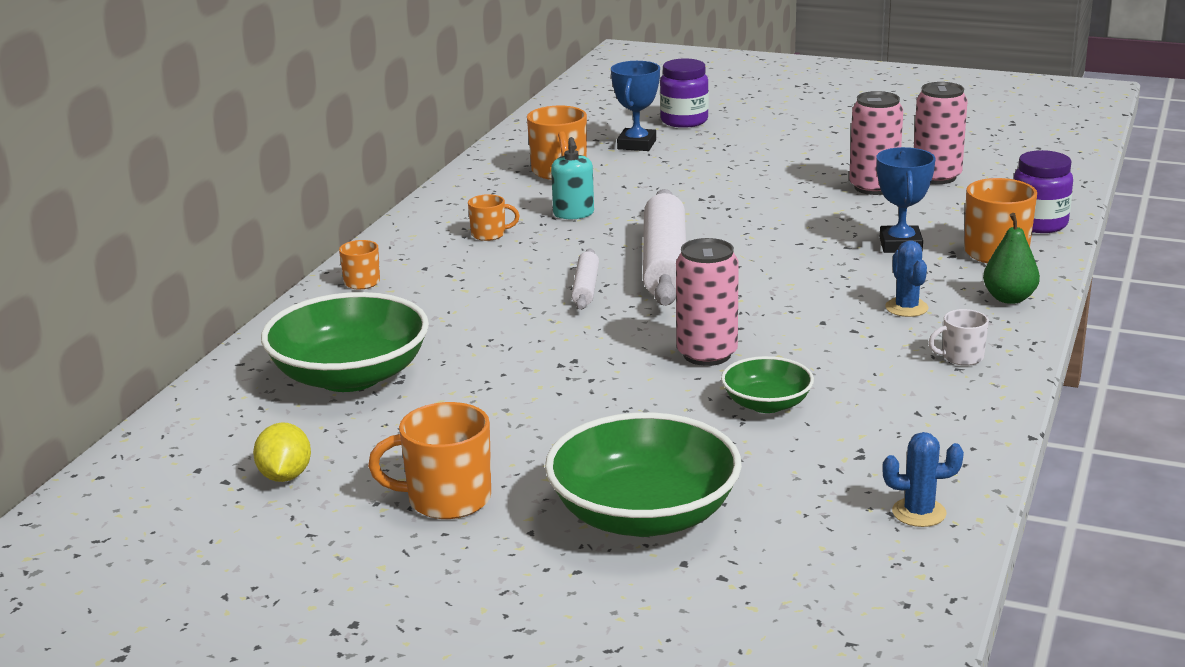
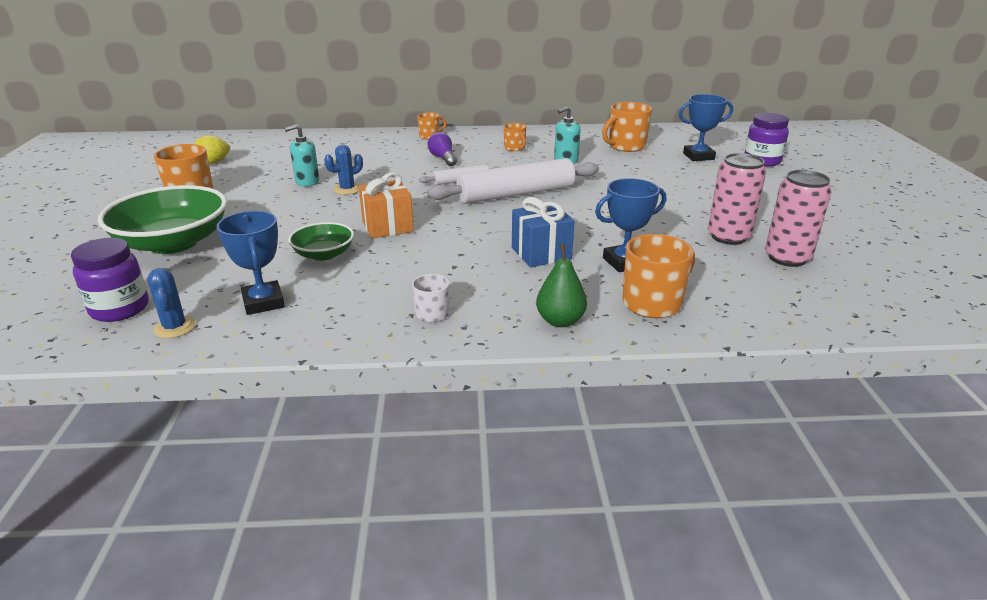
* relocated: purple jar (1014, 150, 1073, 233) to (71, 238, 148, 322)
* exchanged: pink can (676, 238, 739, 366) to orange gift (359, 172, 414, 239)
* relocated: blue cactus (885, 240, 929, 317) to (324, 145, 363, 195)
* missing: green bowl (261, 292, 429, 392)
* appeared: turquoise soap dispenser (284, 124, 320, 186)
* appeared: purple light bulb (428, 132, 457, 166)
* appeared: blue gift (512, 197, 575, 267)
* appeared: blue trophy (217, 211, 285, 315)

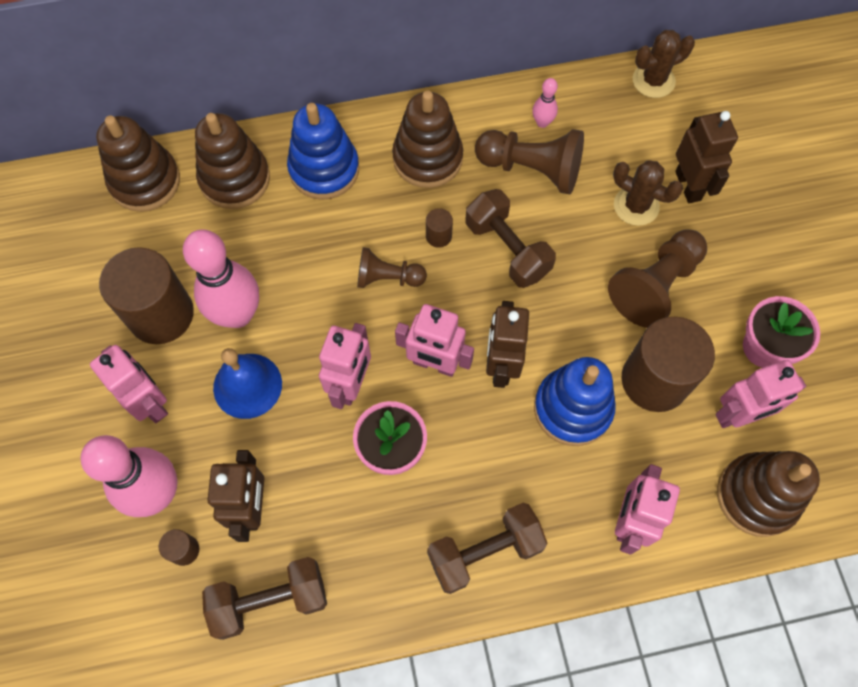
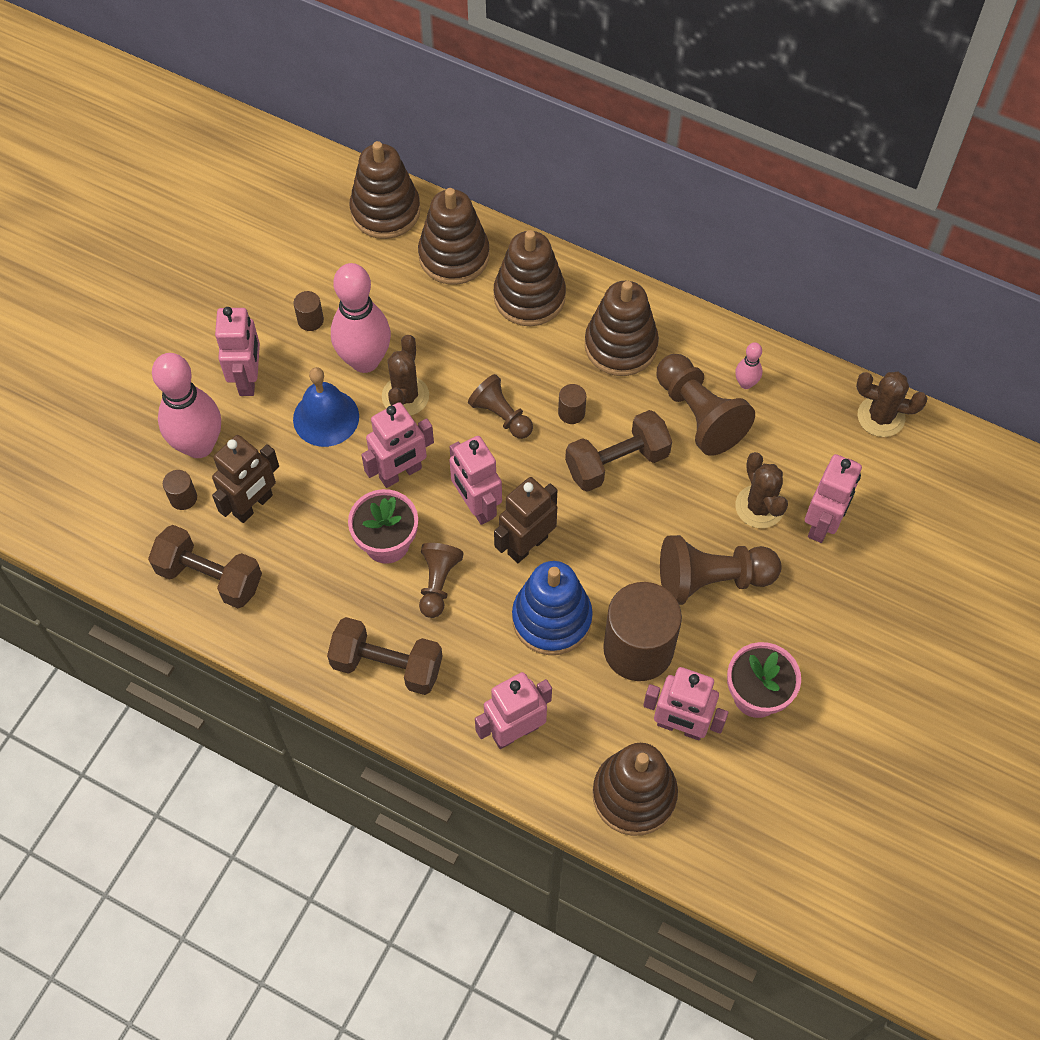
* colour: blue stacking toy (287, 103, 359, 200) to brown stacking toy (494, 230, 566, 326)
* colour: brown robot (675, 111, 738, 203) to pink robot (805, 454, 862, 543)
* spun: brown dumbbell (466, 189, 556, 288) = (565, 410, 672, 492) 60 degrees clockwise
* size: brown cylinder (99, 247, 194, 344) = (294, 291, 324, 331) x0.41
* appeared: brown cactus (382, 335, 429, 416)
* appeared: brown pawn (419, 543, 464, 618)

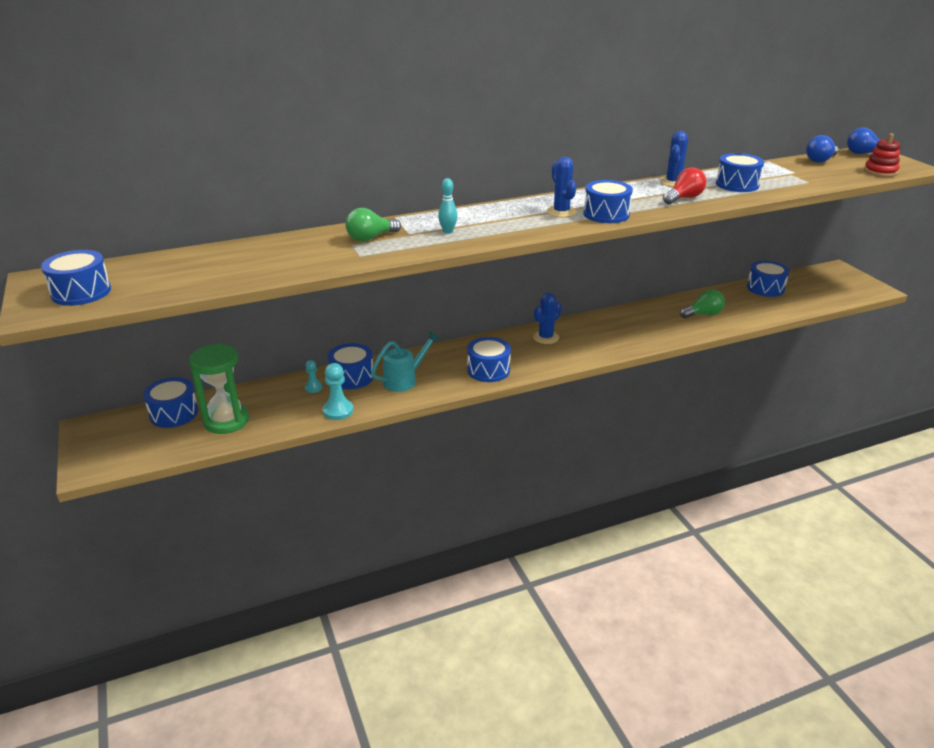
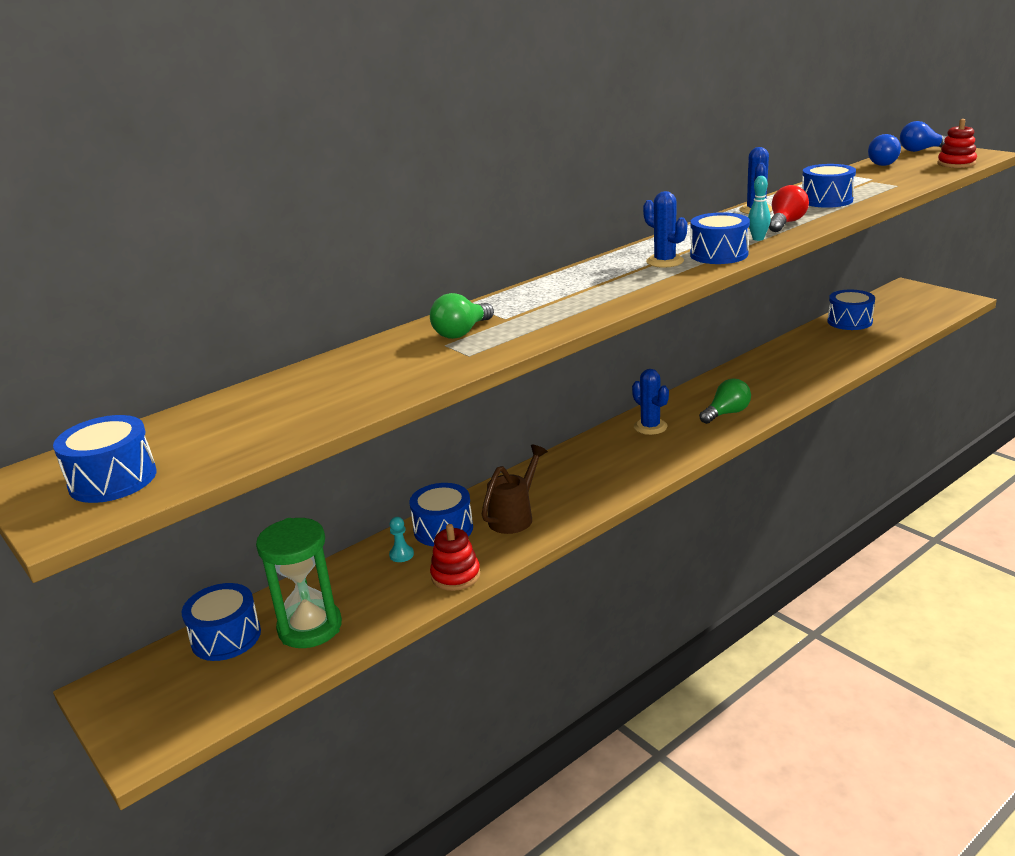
* relocated: turquoise bowling pin (438, 178, 458, 234) to (748, 176, 771, 241)
* relocated: green light bulb (680, 289, 725, 318) to (699, 379, 751, 424)
* spun: blue cactus (533, 293, 562, 344) = (632, 369, 669, 435) 60 degrees counterclockwise
* colour: turquoise watering can (371, 331, 440, 392) to brown watering can (482, 445, 548, 534)
* missing: blue drum (467, 337, 511, 382)
* exchanged: turquoise pawn (323, 363, 354, 420) to red stacking toy (430, 524, 480, 591)

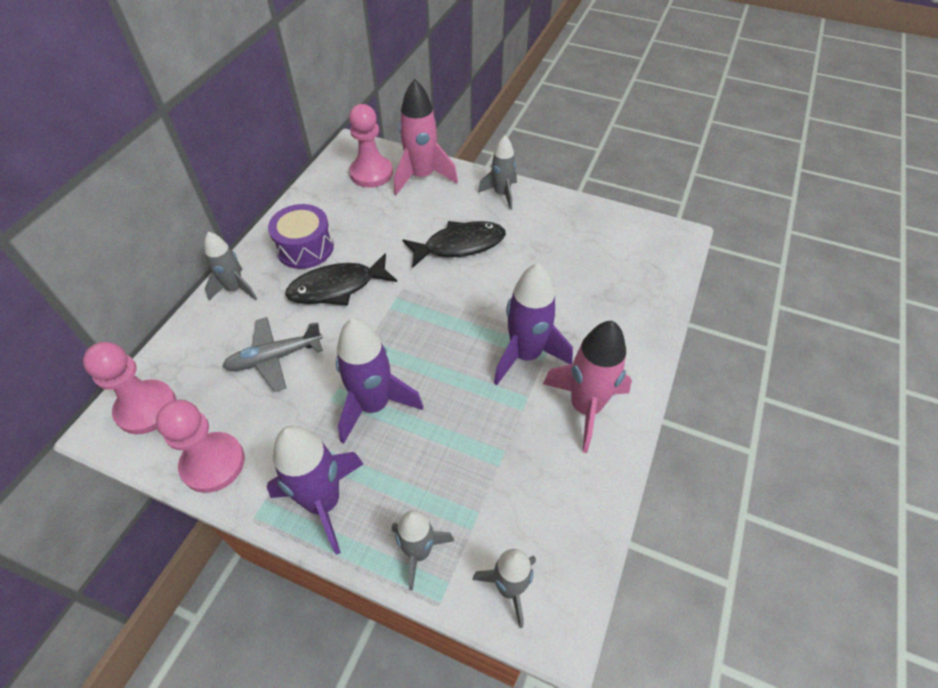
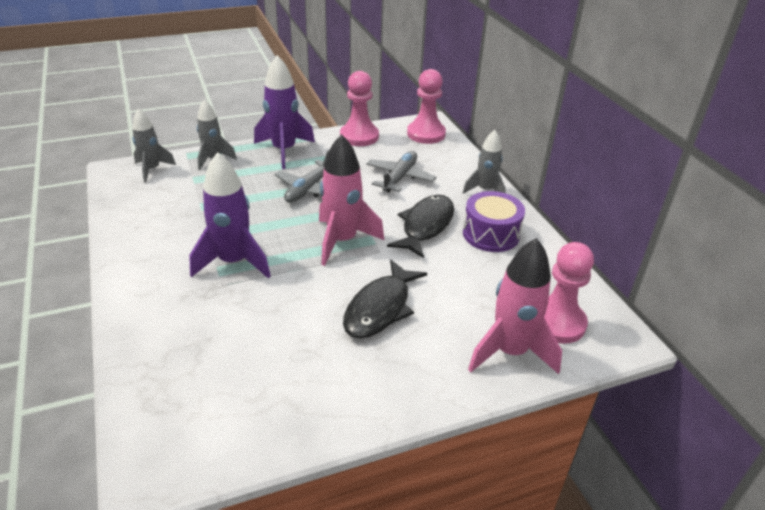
* missing: grey rocket (478, 135, 517, 210)
* exchanged: purple rocket (336, 318, 423, 444) to grey plane (275, 149, 330, 203)
* relocated: pink rocket (543, 321, 632, 453) to (319, 134, 384, 266)

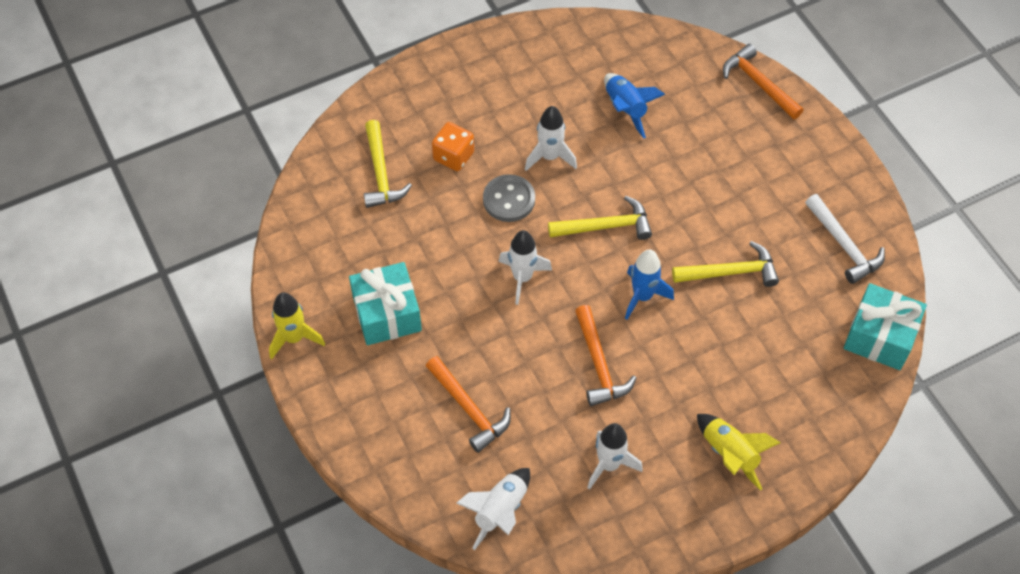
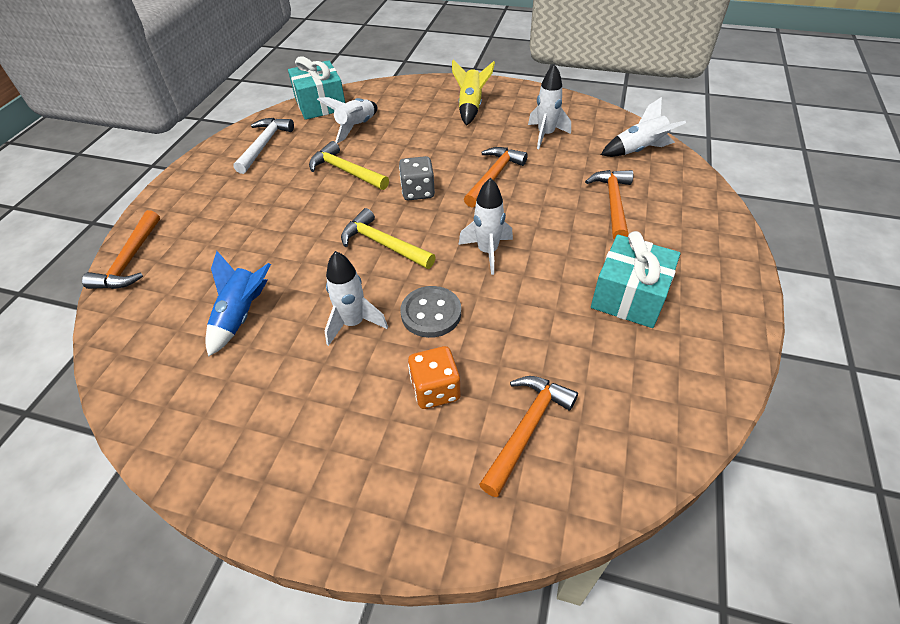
* colour: yellow hammer (364, 120, 412, 208) to orange hammer (479, 376, 578, 497)
* exchanged: blue rocket (625, 249, 674, 320) to grey dice (399, 156, 435, 200)
* missing: yellow rocket (269, 292, 325, 360)
* appeared: white rocket (317, 97, 377, 143)

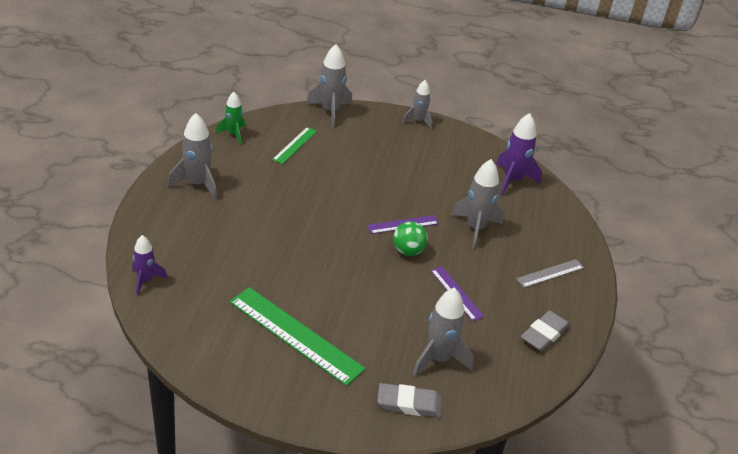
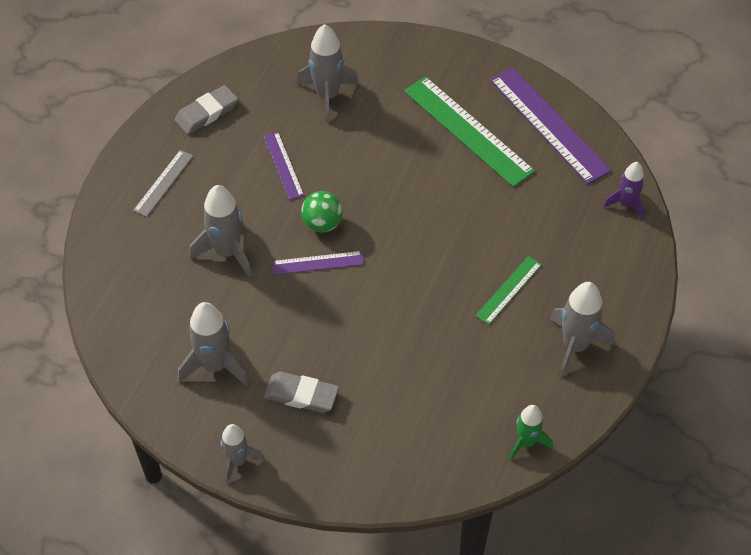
* relocated: grey rocket (306, 44, 352, 127) to (178, 302, 249, 386)
* missing: purple rocket (496, 113, 542, 195)
* relocated: green ruler (272, 127, 317, 164) to (475, 256, 542, 325)
* spun: grey ruler (516, 259, 584, 288) = (133, 150, 193, 217) 45 degrees counterclockwise
* relocated: grey eraser (377, 383, 442, 418) to (264, 372, 339, 413)
* appeared: purple ruler (490, 67, 611, 184)

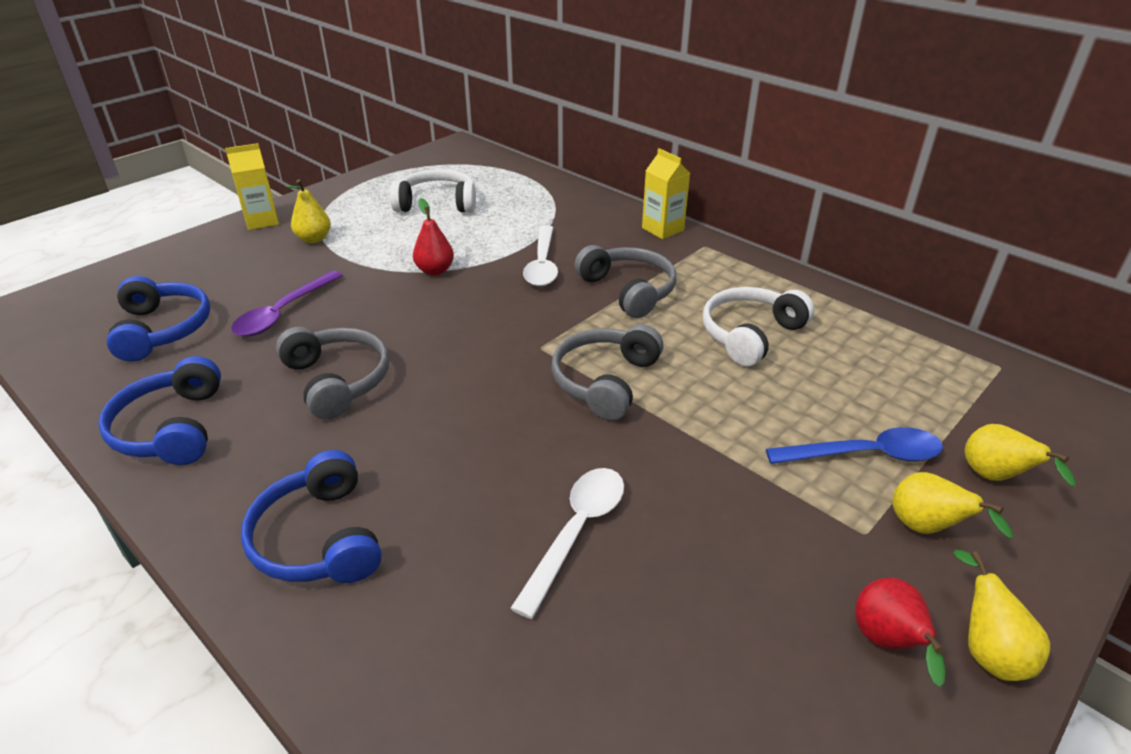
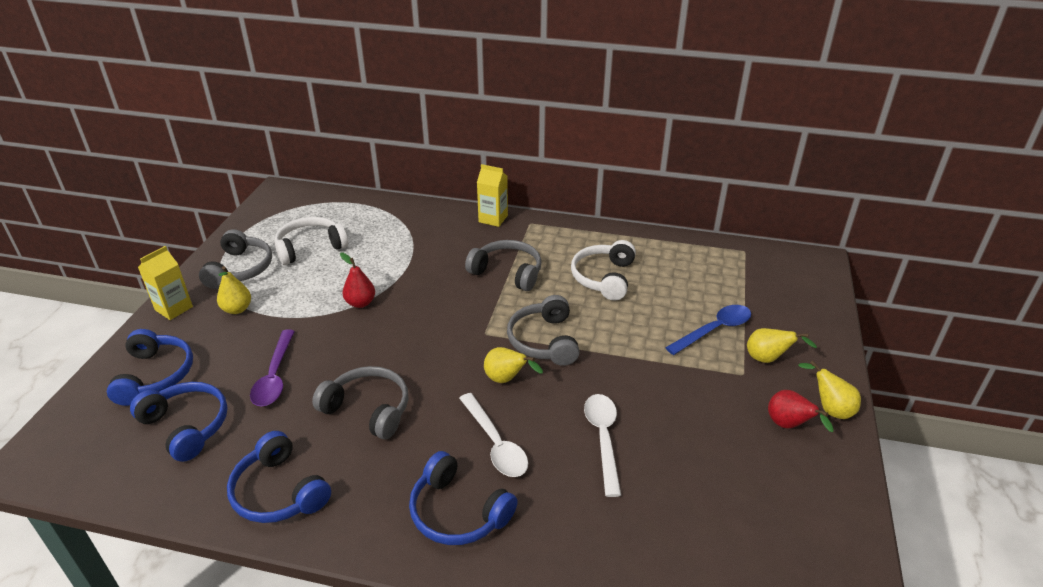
* relocated: white spoon (523, 225, 558, 286) to (459, 393, 528, 477)
* relocated: yellow pear (965, 424, 1076, 487) to (484, 347, 543, 383)
* appeared: grey headphones (199, 229, 272, 289)
* appeared: blue headphones (107, 329, 193, 406)

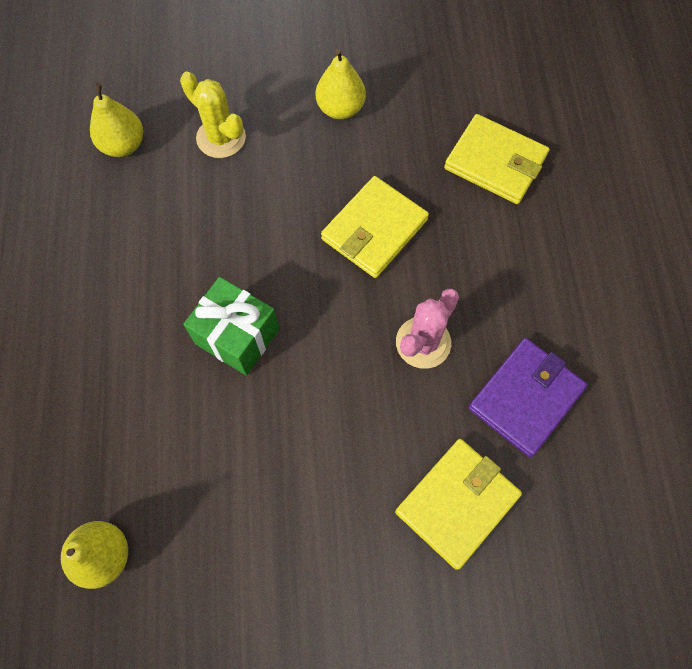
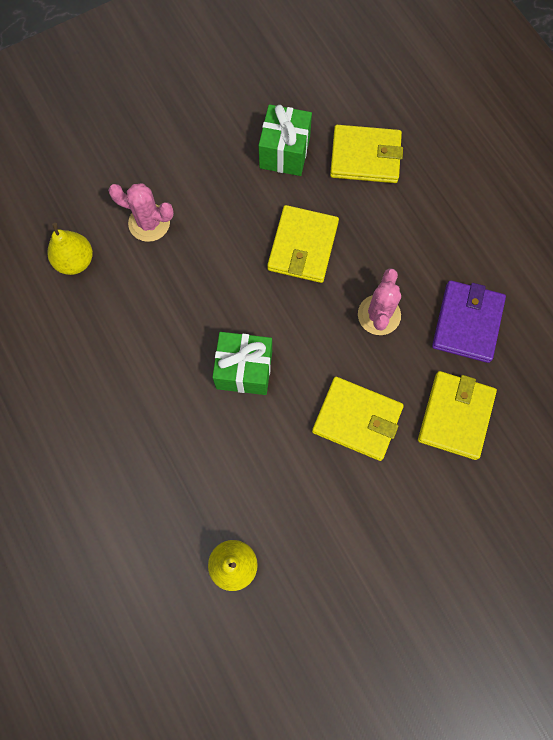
* missing: yellow pear (316, 49, 366, 119)
* colour: yellow cactus (180, 72, 246, 158) to pink cactus (108, 183, 174, 242)
* appeared: green gift (259, 104, 312, 176)
* appeared: yellow wallet (312, 377, 404, 461)

